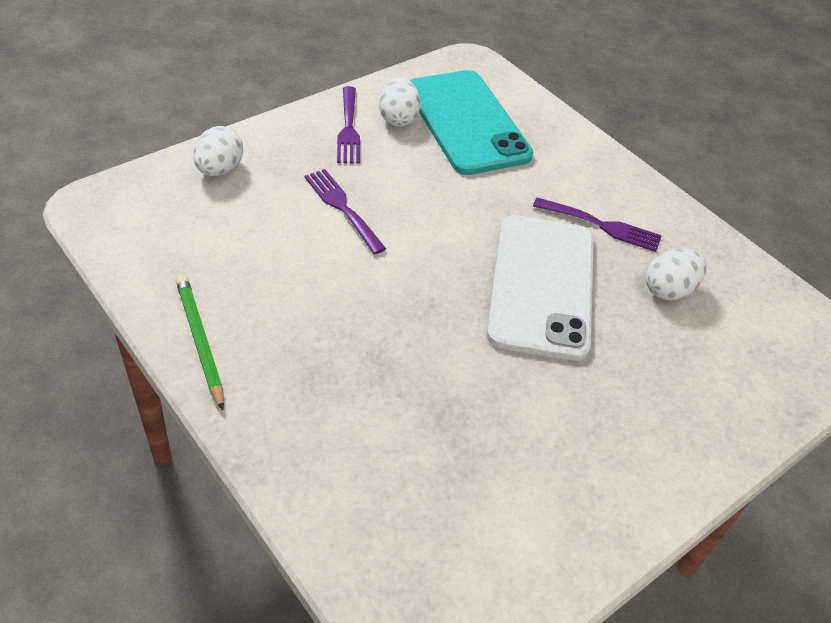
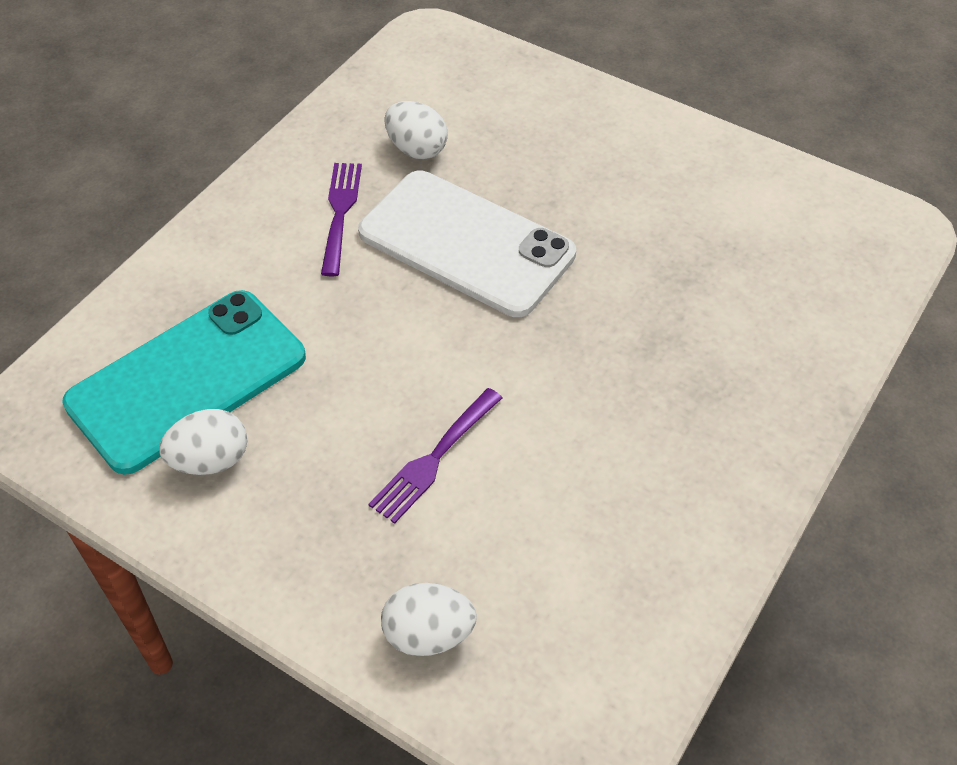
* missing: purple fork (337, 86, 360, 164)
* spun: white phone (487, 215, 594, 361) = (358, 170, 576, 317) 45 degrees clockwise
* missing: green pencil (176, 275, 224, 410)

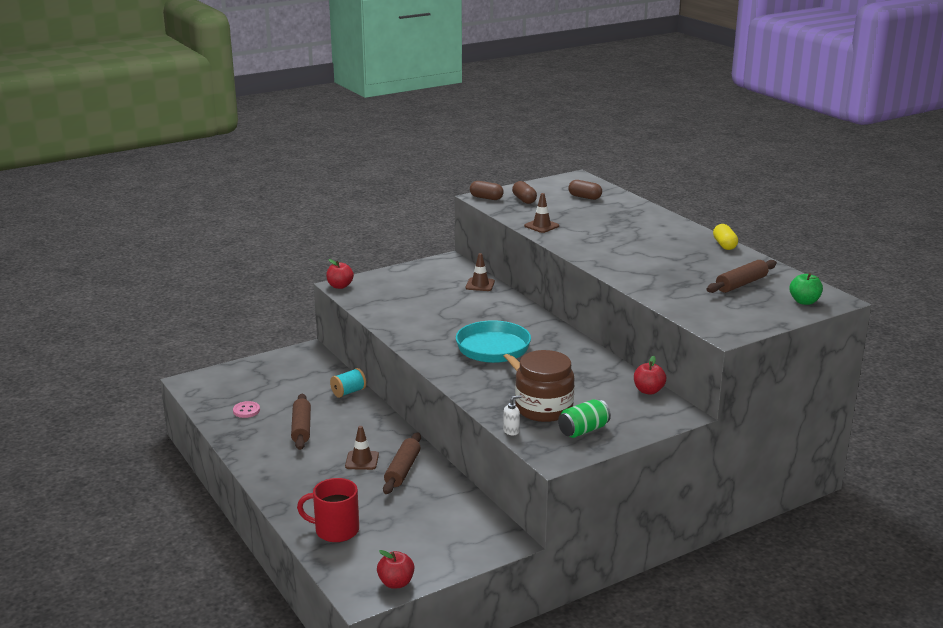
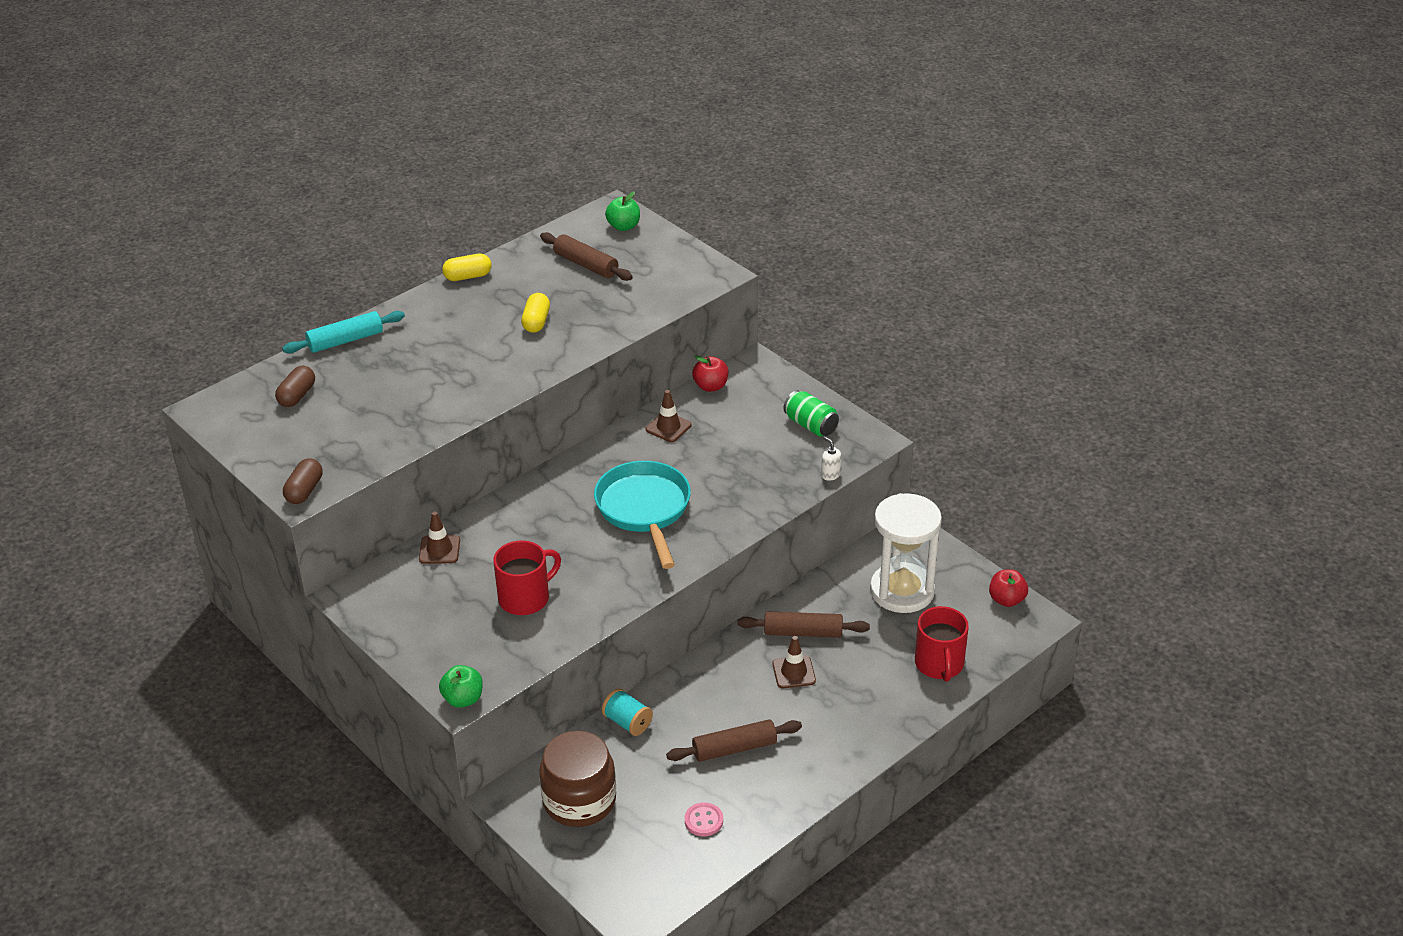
* missing: brown capsule (512, 181, 537, 204)
* relocated: brown traffic cone (524, 193, 559, 233) to (646, 390, 692, 442)
* colour: red apple (326, 259, 354, 289) to green apple (439, 665, 483, 708)
* spun: turquoise pan (456, 320, 531, 371) = (594, 461, 691, 569) 105 degrees clockwise
* relocated: brown jar (515, 350, 575, 422) to (539, 731, 616, 827)
* appeared: yellow capsule (521, 293, 550, 333)
* appeared: turquoise rolling pin (282, 311, 405, 353)
* appeared: white hourglass (870, 493, 942, 613)
* appeared: red mug (493, 540, 561, 615)

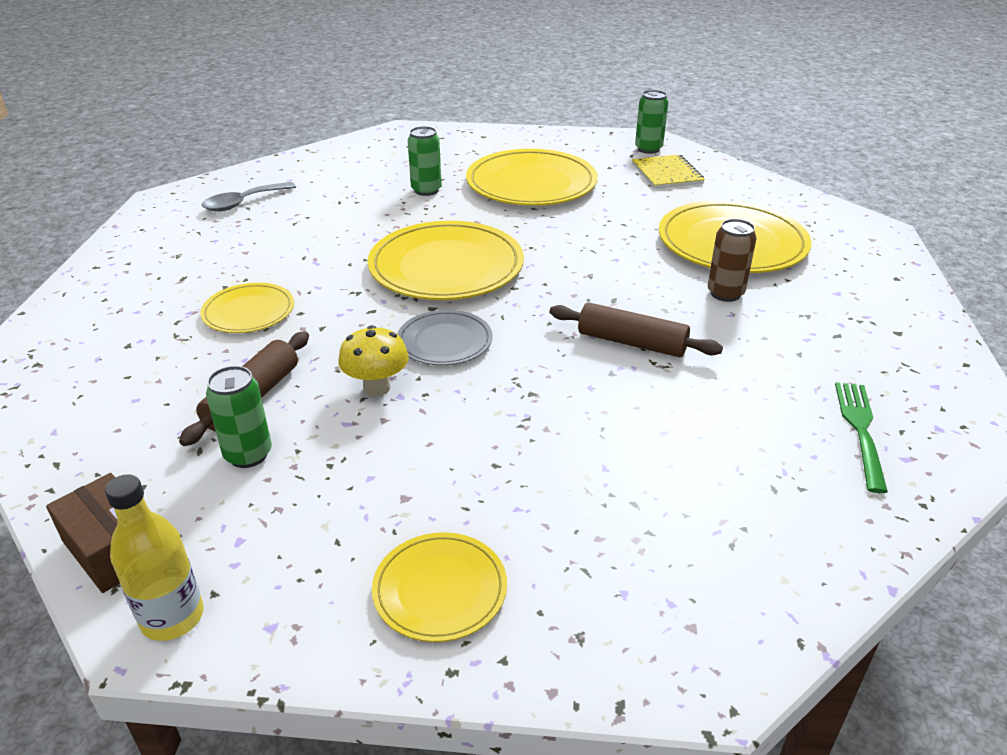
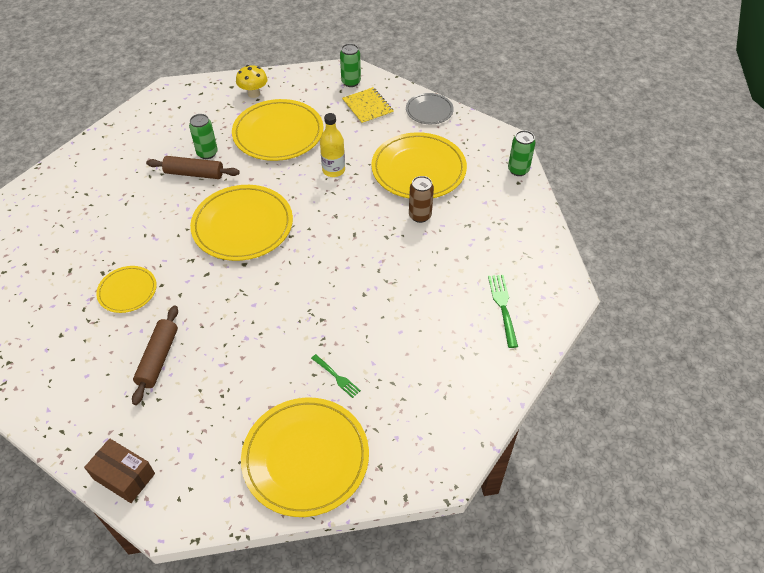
* missing: grey spoon (202, 182, 296, 212)
* relocated: brown rolling pin (550, 302, 723, 358) to (146, 156, 240, 179)
* relocated: grey plate (397, 310, 493, 365) to (406, 93, 454, 124)
* relocated: yellow mushroom (338, 325, 409, 397) to (236, 65, 268, 98)
* relocated: green can (206, 366, 272, 468) to (508, 130, 536, 176)
* relocated: yellow bottle (105, 474, 204, 641) to (320, 113, 345, 177)
* size: yellow plate (372, 532, 507, 642) = (241, 398, 369, 517) x1.85
* appeared: green fork (311, 354, 361, 398)

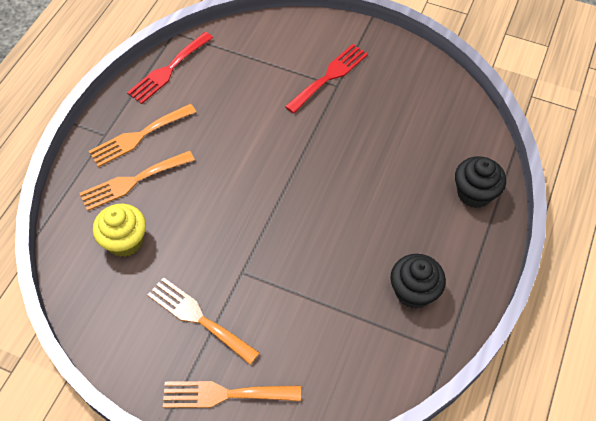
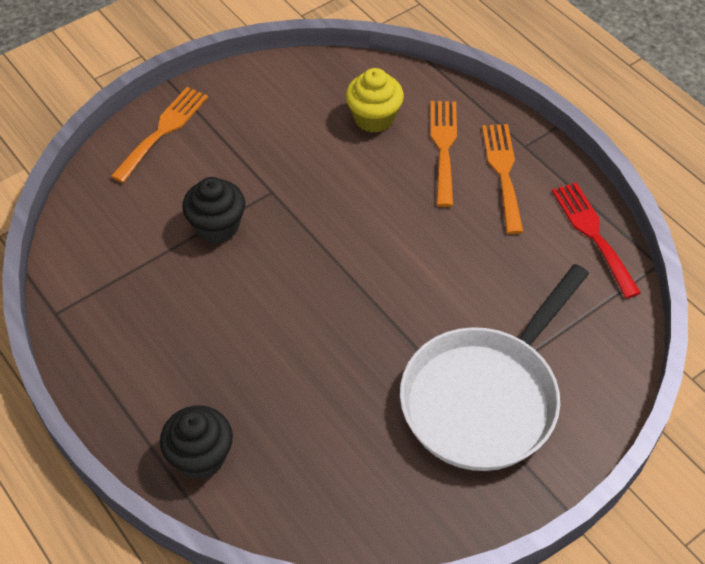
* exchanged: red fork (285, 44, 368, 114) to white pan (400, 264, 589, 471)
* relocated: black cupcake (390, 254, 446, 309) to (182, 177, 245, 243)
* missing: orange fork (148, 277, 260, 365)

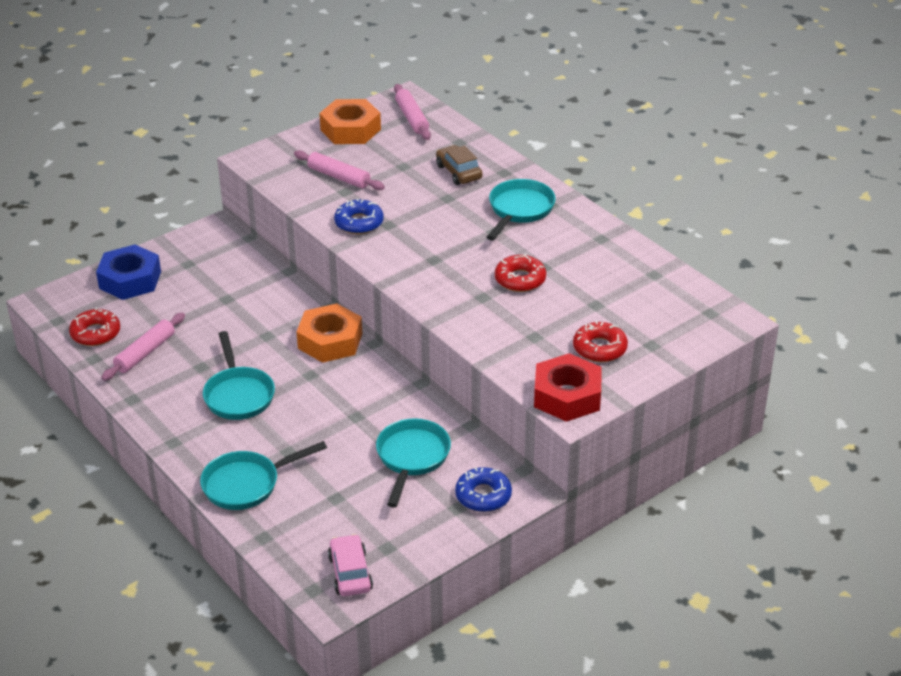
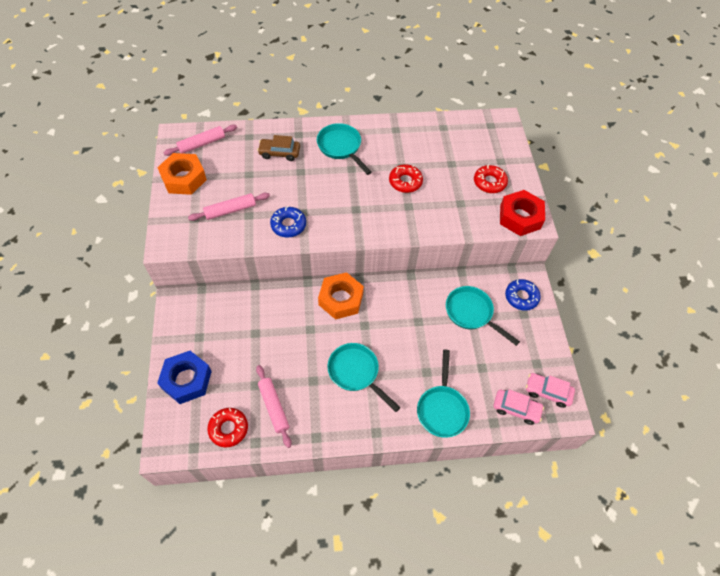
* spun: pink rolling pin (394, 84, 431, 140) = (163, 125, 237, 156) 45 degrees counterclockwise
* spun: turquoise pan (203, 331, 275, 420) = (327, 343, 401, 412) 150 degrees counterclockwise
* appeared: pink car (494, 389, 544, 425)

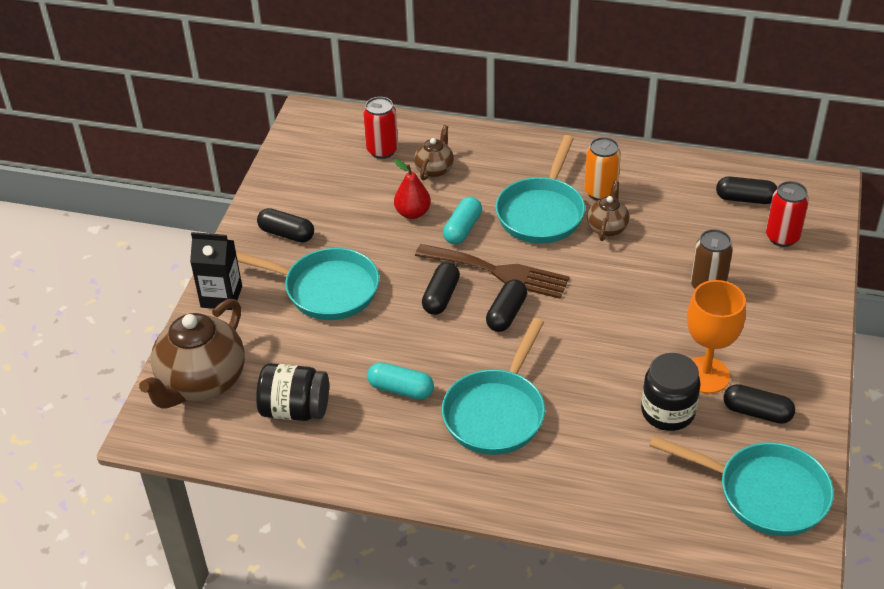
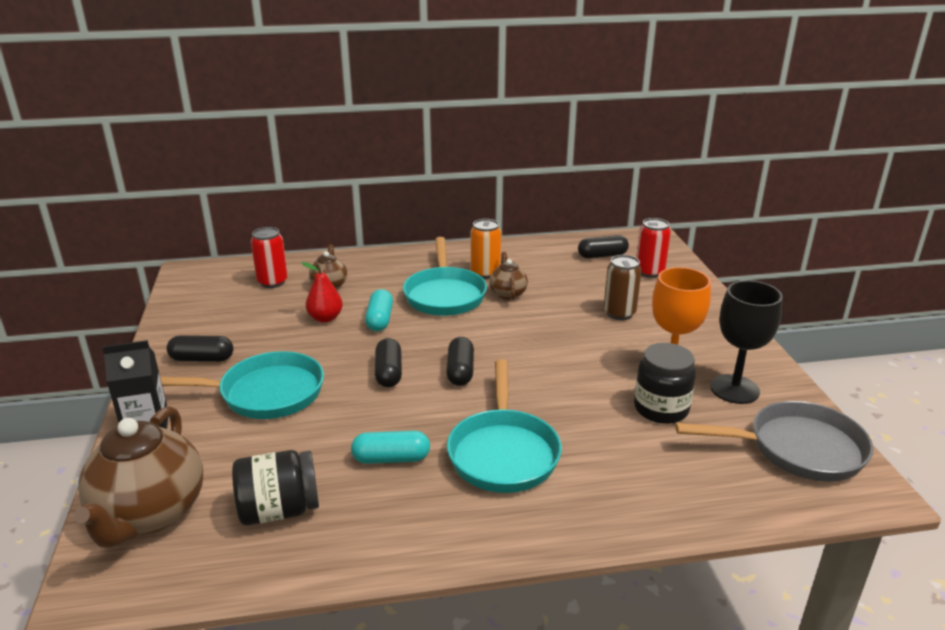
* missing: brown fork (415, 244, 569, 299)
* exchanged: black capsule (723, 384, 795, 424) to black goblet (710, 280, 783, 404)
* colour: turquoise pan (649, 436, 834, 536) to grey pan (675, 401, 873, 482)

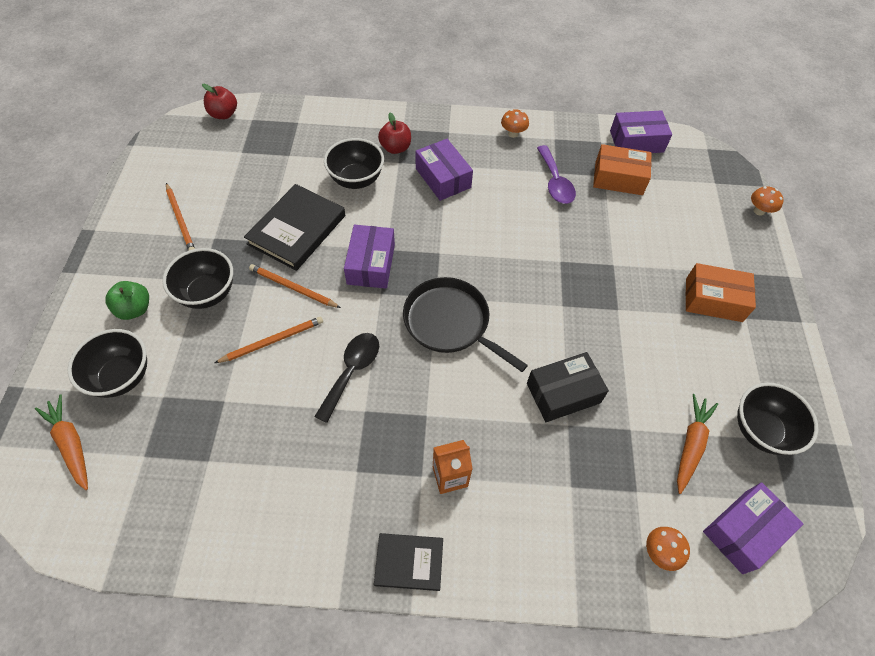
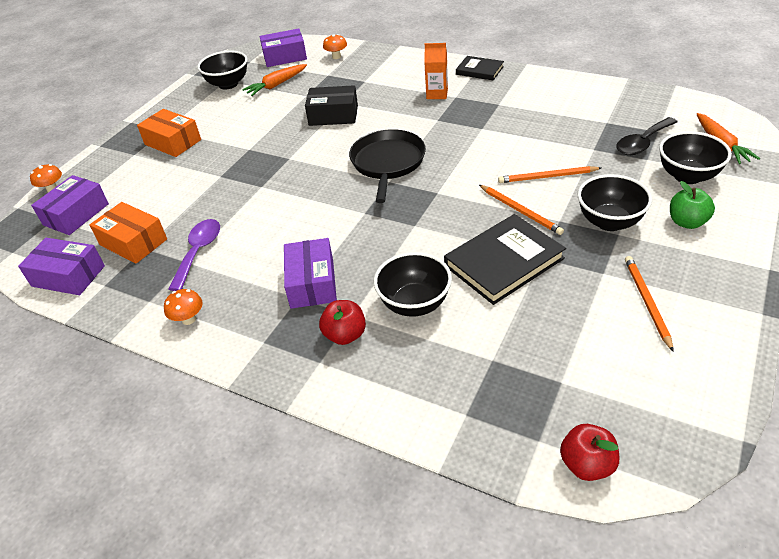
* relocated: purple box (344, 225, 395, 289) to (31, 175, 109, 235)
* spun: black pan (403, 277, 528, 372) = (349, 129, 426, 203) 150 degrees counterclockwise
* relocated: black spoon (314, 333, 379, 423) to (616, 117, 678, 155)

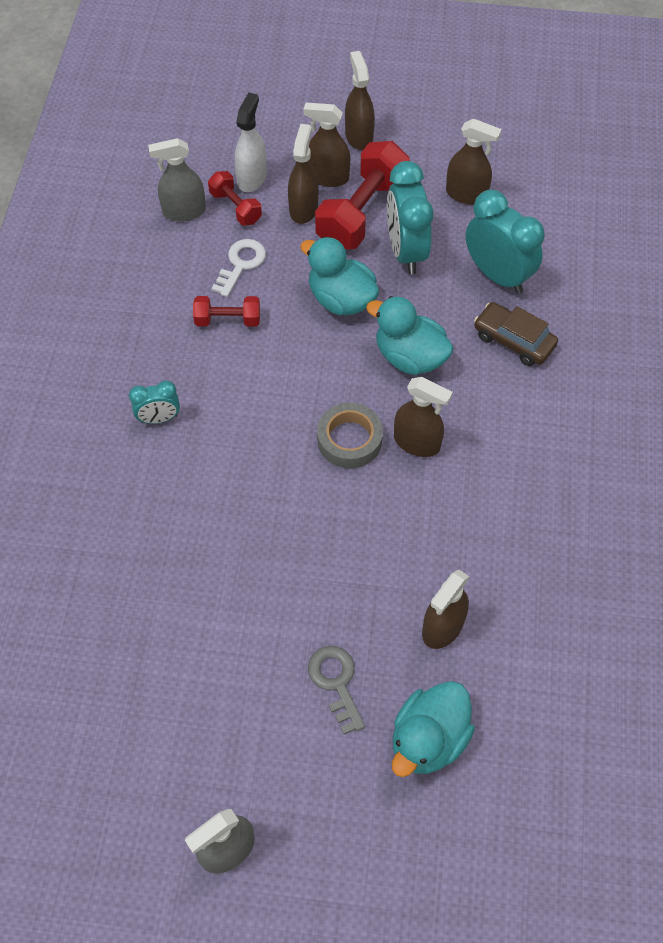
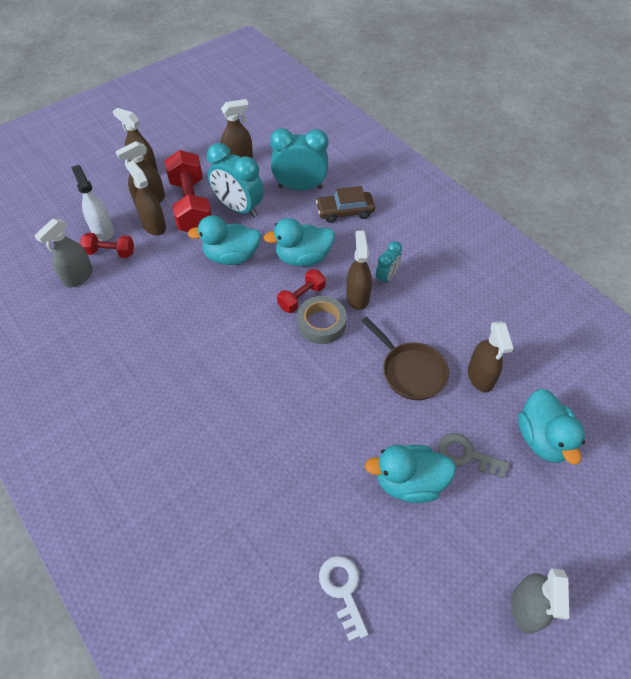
* relocated: white key (211, 239, 266, 297) to (319, 556, 368, 641)
* relocated: red dumbbell (193, 296, 260, 327) to (277, 269, 326, 313)
* spun: brown spray bottle (394, 377, 453, 457) = (346, 231, 372, 310) 75 degrees counterclockwise
* relocated: turquoise clock (129, 381, 180, 424) to (375, 241, 402, 286)
* appeared: brown pan (362, 317, 449, 400)
* appeared: turquoise duck (365, 445, 456, 503)

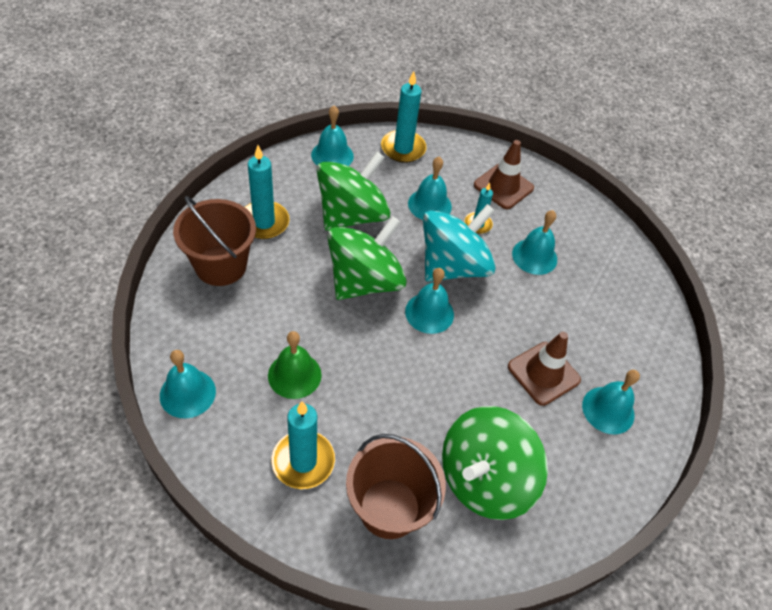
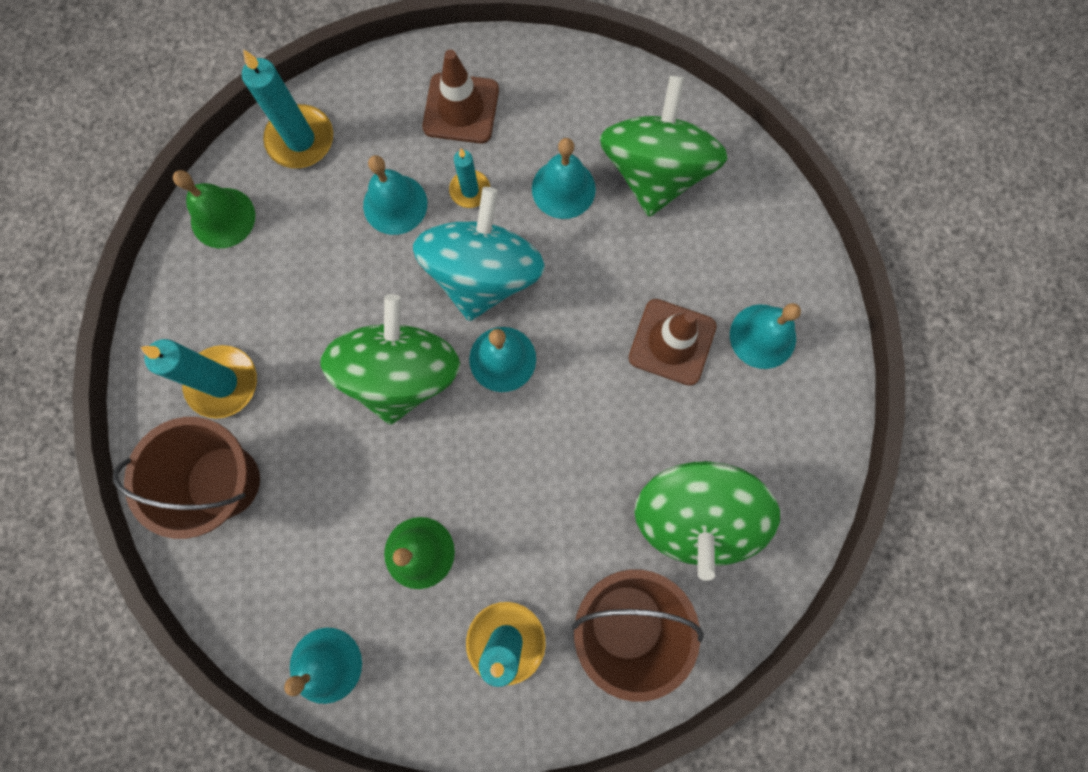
* colour: turquoise bell (311, 106, 354, 166) to green bell (173, 170, 255, 248)
* relocated: green spinning top (317, 151, 390, 231) to (599, 75, 727, 217)

